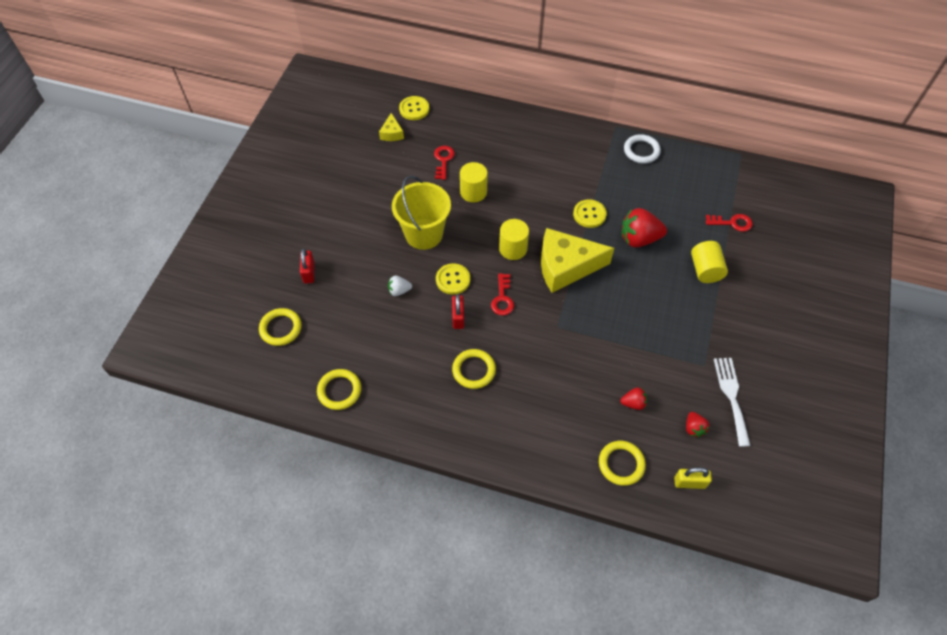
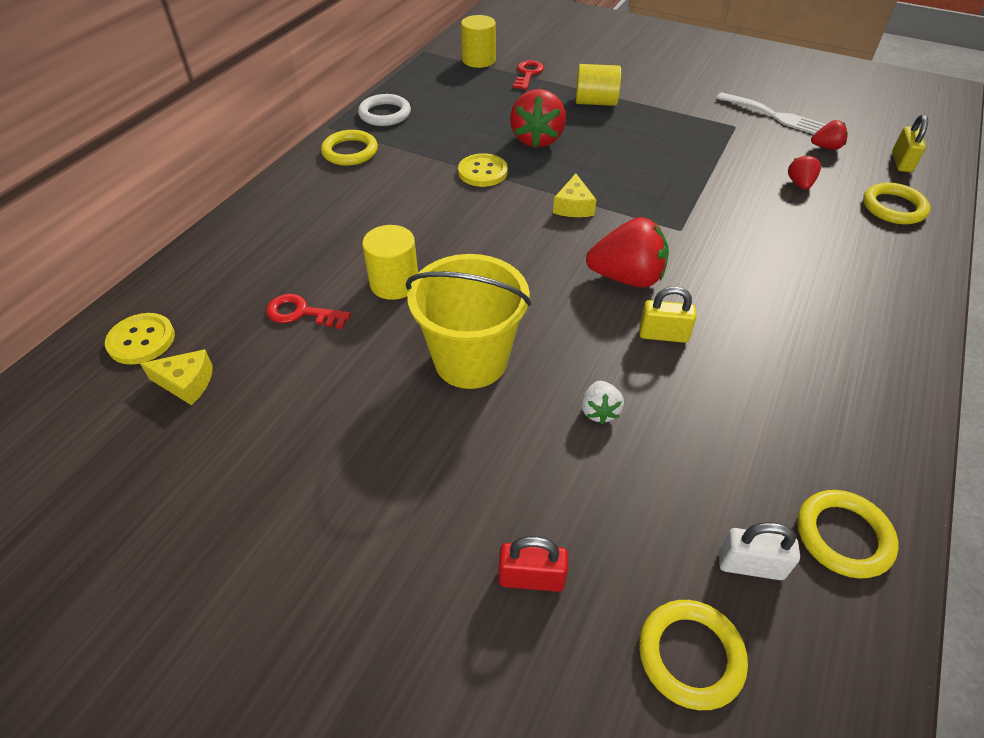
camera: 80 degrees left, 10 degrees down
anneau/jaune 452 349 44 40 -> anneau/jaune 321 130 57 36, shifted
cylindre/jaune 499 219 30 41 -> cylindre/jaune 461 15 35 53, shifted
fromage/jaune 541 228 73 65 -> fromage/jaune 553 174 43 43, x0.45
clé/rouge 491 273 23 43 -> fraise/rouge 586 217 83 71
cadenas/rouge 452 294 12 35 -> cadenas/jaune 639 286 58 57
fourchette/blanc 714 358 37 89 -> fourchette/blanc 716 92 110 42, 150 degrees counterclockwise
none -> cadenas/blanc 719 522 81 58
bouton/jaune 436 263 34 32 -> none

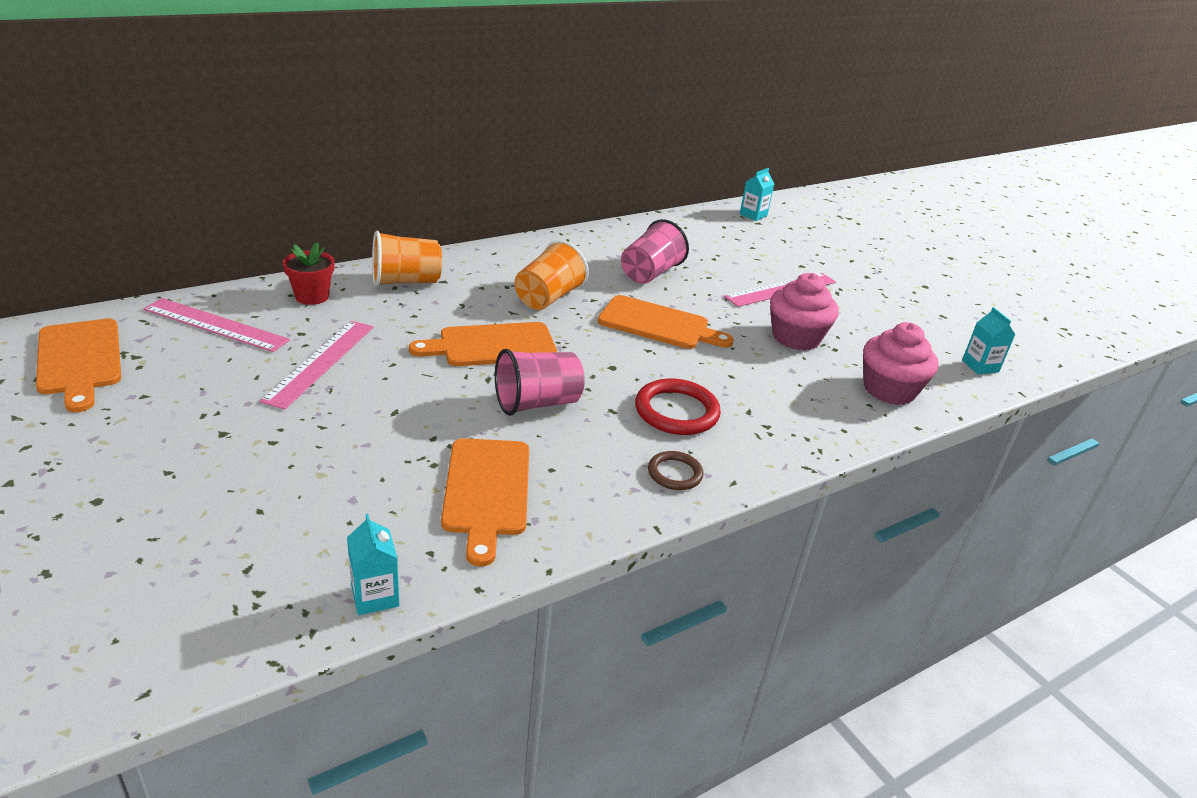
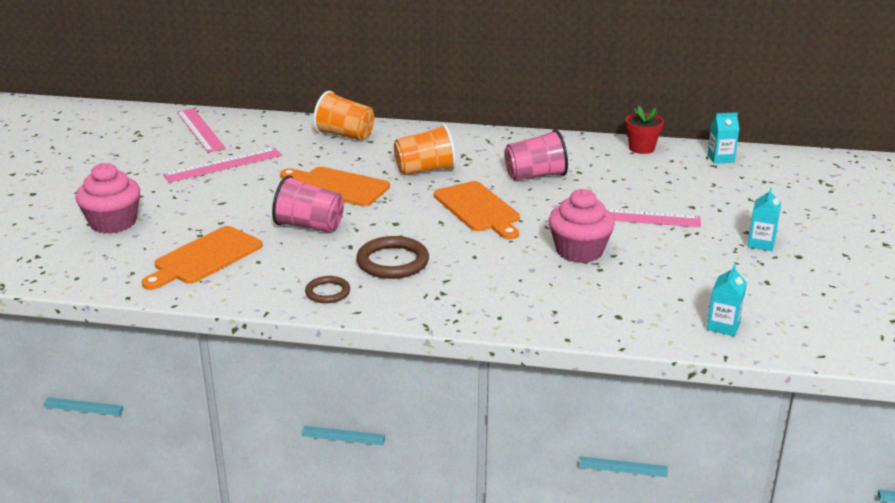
camera: 45 degrees right, 5 degrees down
muffin/rose 863 322 76 83 -> muffin/rose 75 163 65 71, shifted
anneau/rouge 635 379 86 56 -> anneau/marron 356 236 73 43
pot de fleurs/rouge 283 242 51 63 -> pot de fleurs/rouge 625 106 39 48, shifted
brique de lait/turquoise 347 514 52 101 -> brique de lait/turquoise 747 188 34 63, shifted
planche à découper/orange 36 319 85 93 -> none

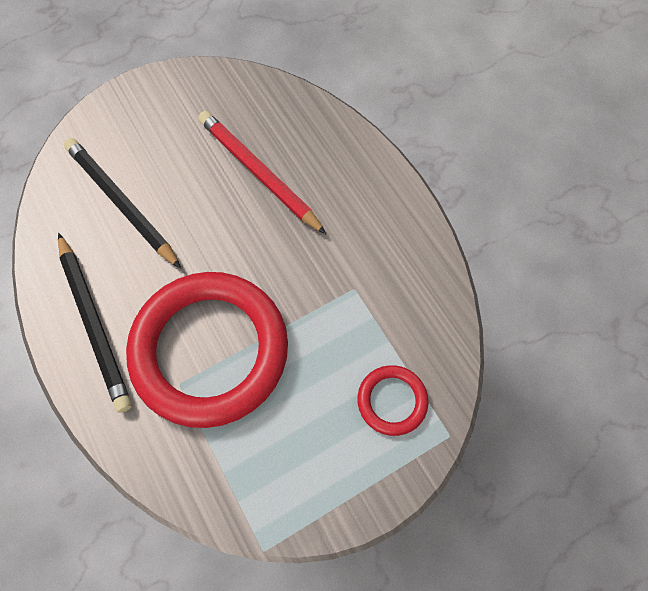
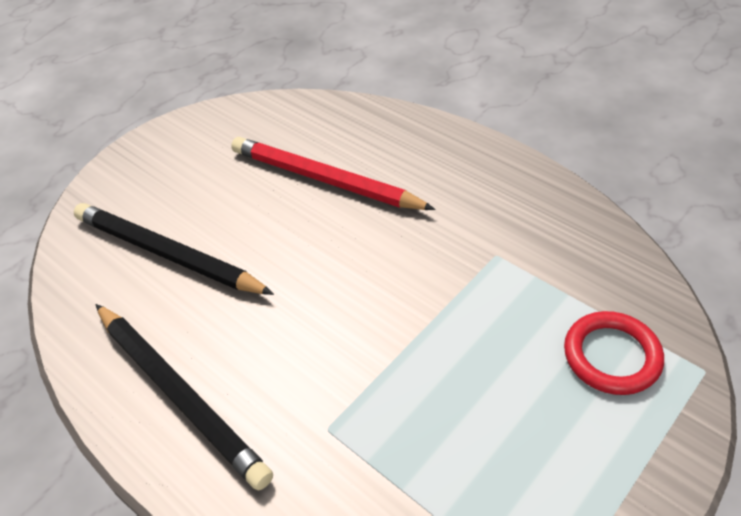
camera: 15 degrees left, 20 degrees down
anneau/rouge 126 272 162 156 -> none

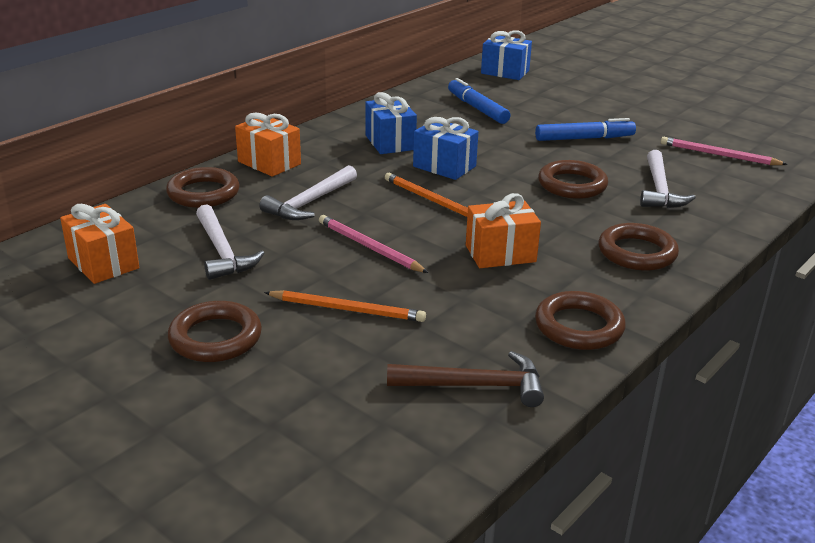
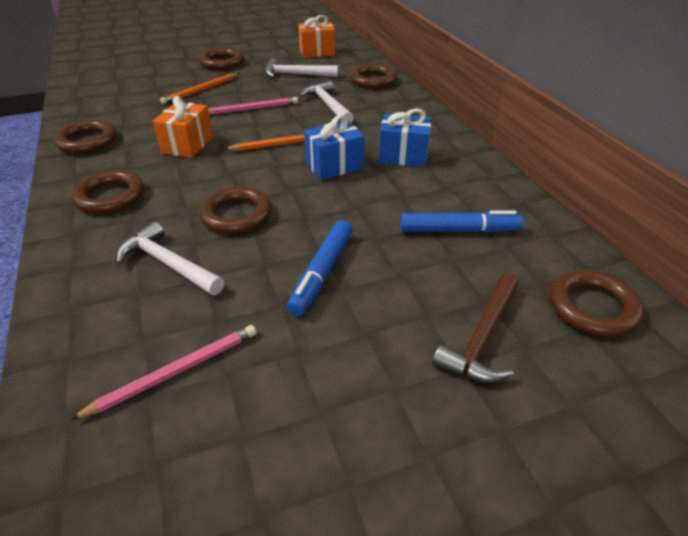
camera: 120 degrees right, 10 degrees up
marteau/marron 387 351 157 56 -> marteau/marron 432 273 87 110, shifted
cadeau/bleu 481 31 51 49 -> anneau/marron 549 269 95 68
cadeau/orange 235 113 66 64 -> none

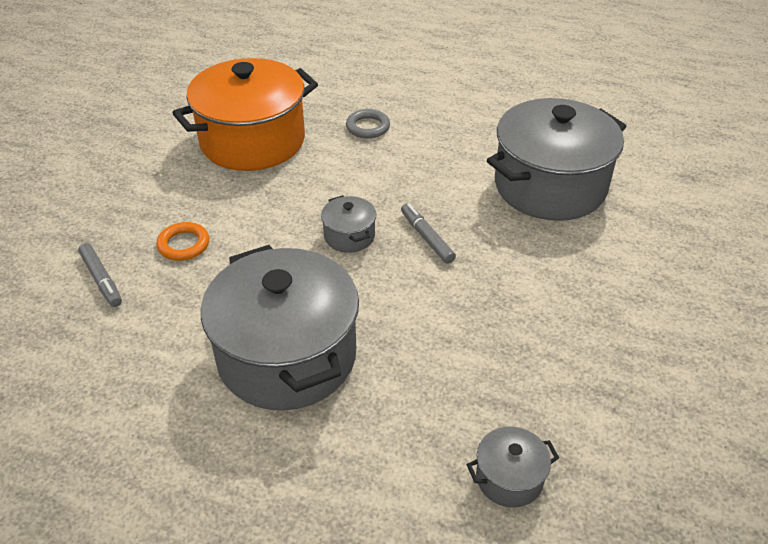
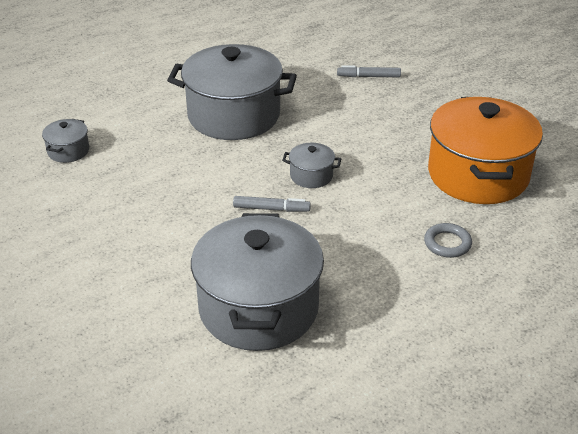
camera: 125 degrees right, 5 degrees down
anneau/orange 156 222 53 39 -> none

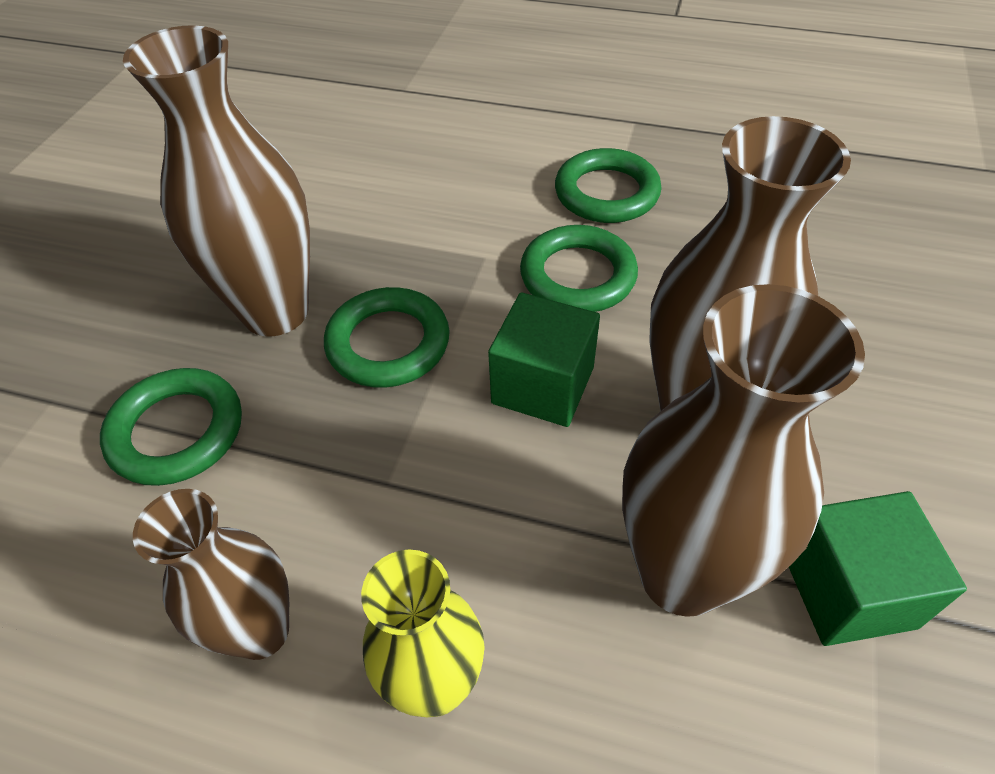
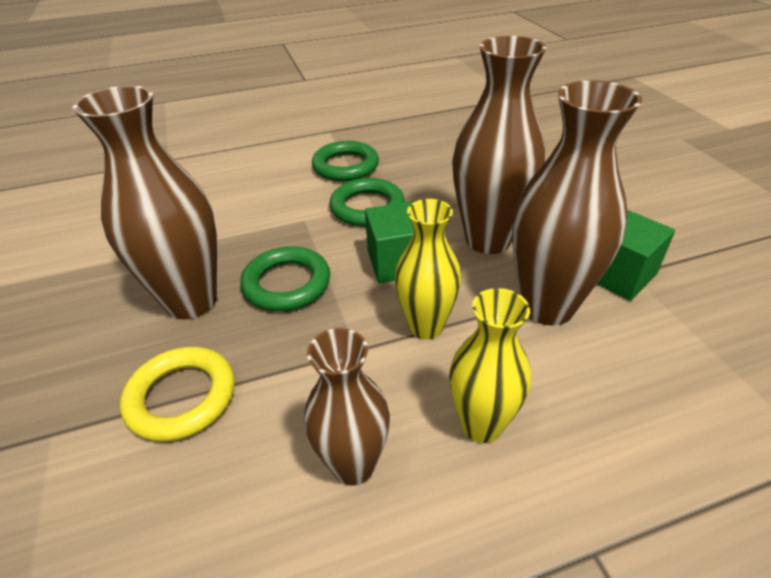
camera: 35 degrees left, 10 degrees down
anneau/vert 100 368 142 118 -> anneau/jaune 120 347 115 95
none -> vase/jaune 395 199 66 141

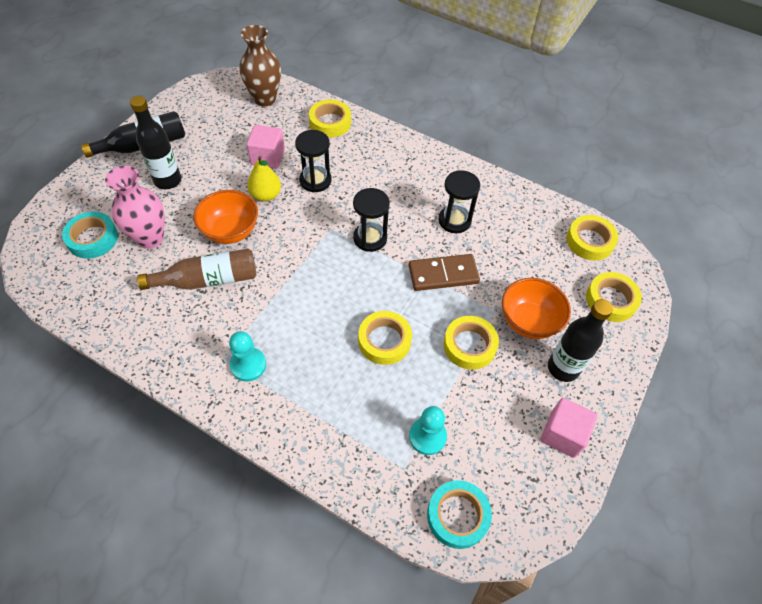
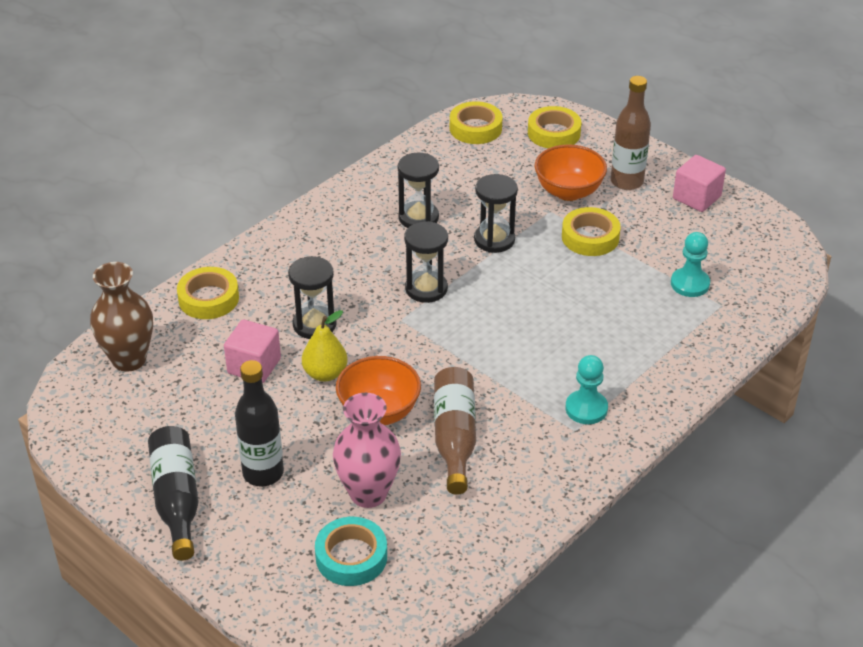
camera: 75 degrees left, 15 degrees down
domino/marron 409 254 71 37 -> sablier/noir 474 174 44 79
bouteille/noir 548 299 65 83 -> bouteille/marron 611 76 40 114
ruban adhésif/jaune 358 311 54 54 -> none
ruban adhésif/turquoise 427 480 65 69 -> none

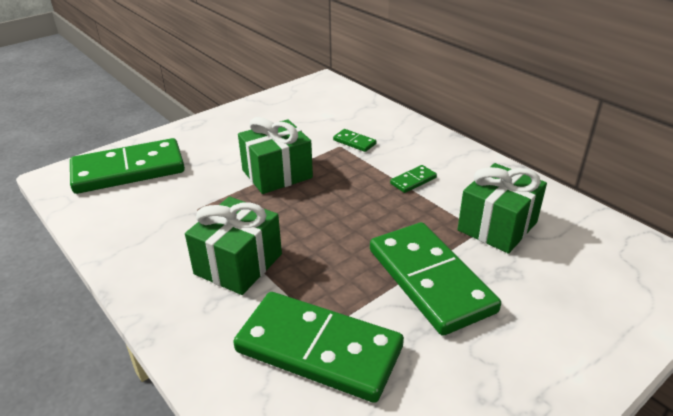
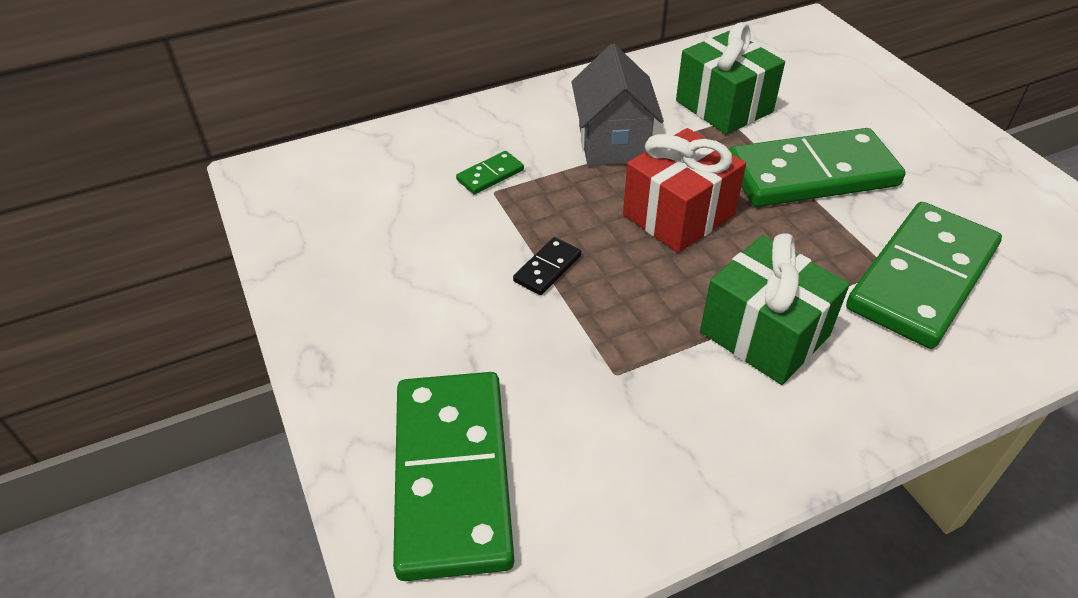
camera: 75 degrees left, 10 degrees up
cadeau/vert 238 117 75 77 -> domino/noir 513 237 69 58
domino/vert 390 165 47 28 -> maison/gris 571 44 93 122
none -> cadeau/rouge 623 128 123 125

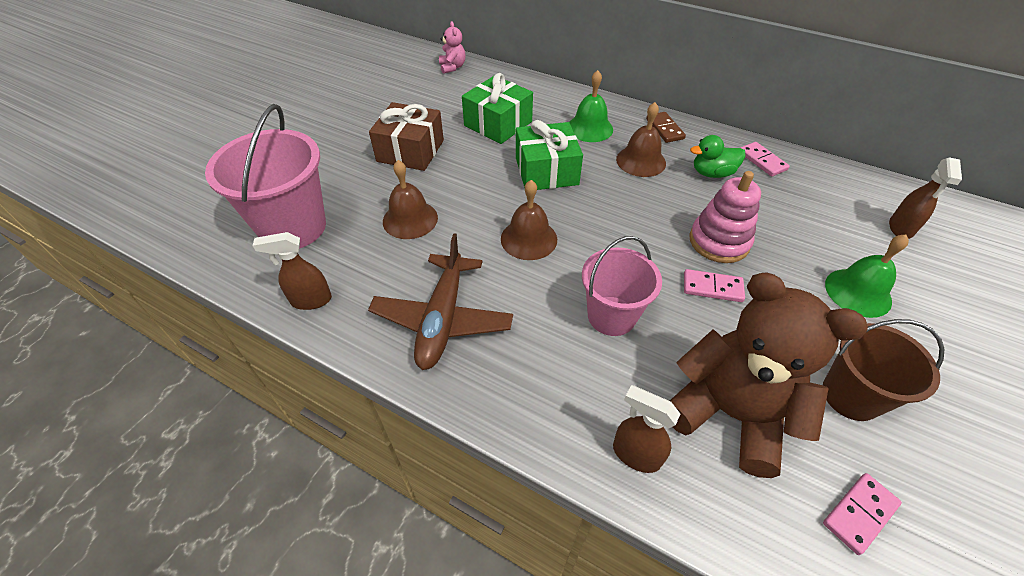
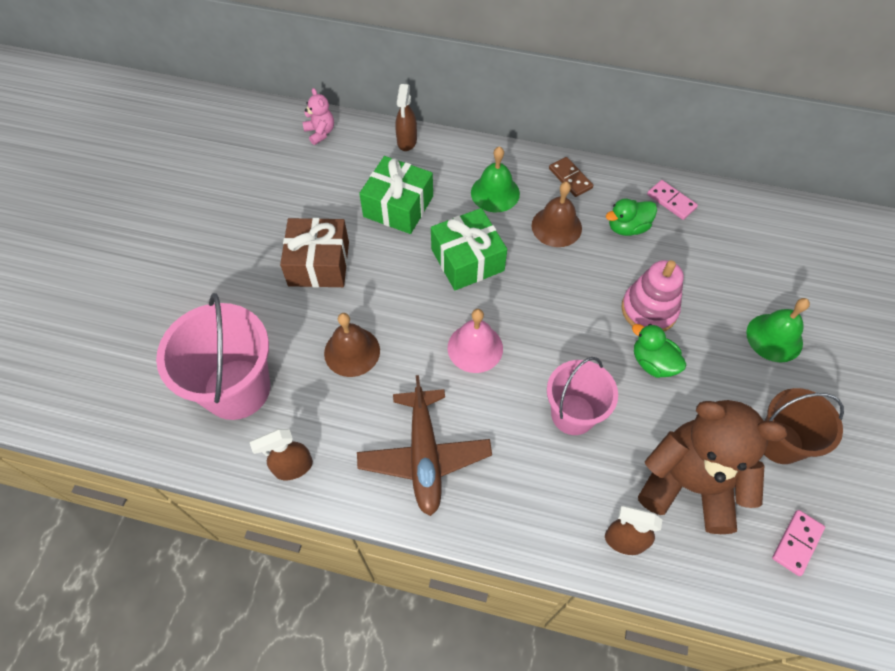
camera: 15 degrees left, 10 degrees up
vaporisateur/marron 889 157 73 82 -> vaporisateur/marron 395 84 22 67, shifted
cloche/marron 501 180 56 80 -> cloche/rose 447 309 56 64
domino/rose 684 269 61 33 -> canard/vert 632 324 55 54

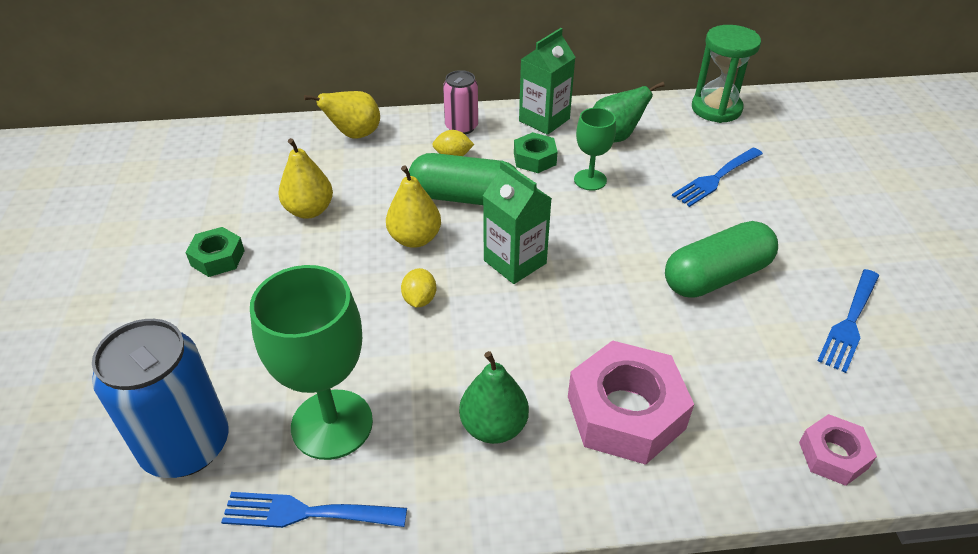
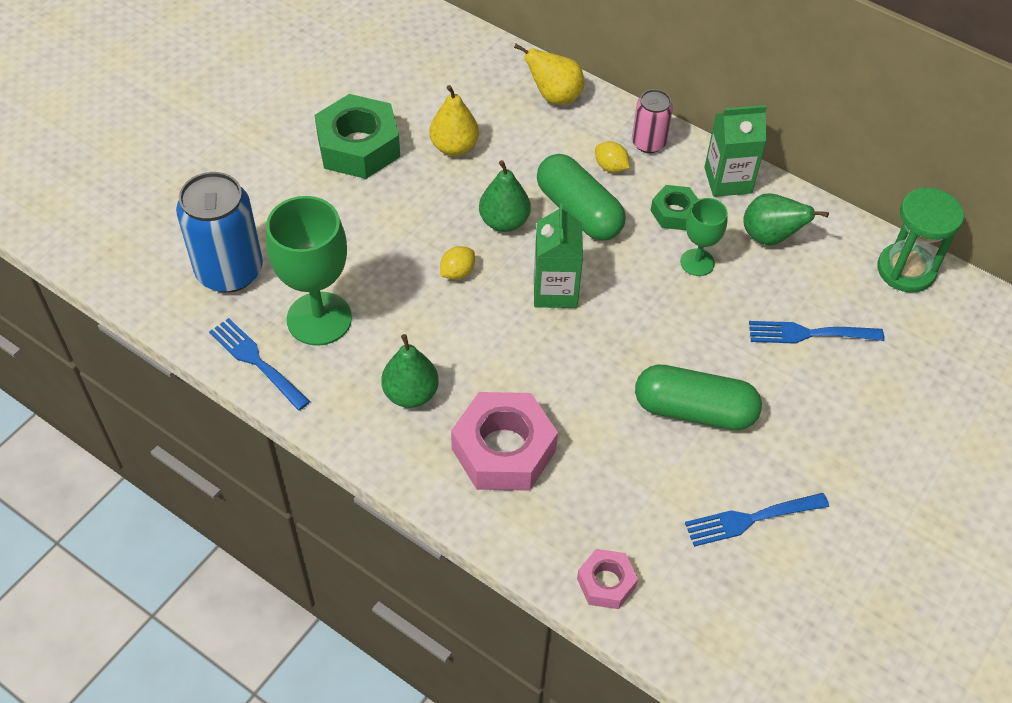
camera: 40 degrees right, 10 degrees up
écrou/vert 185 227 60 50 -> écrou/vert 315 94 85 85, x1.87
poire/jaune 386 165 55 83 -> poire/vert 479 160 52 72

